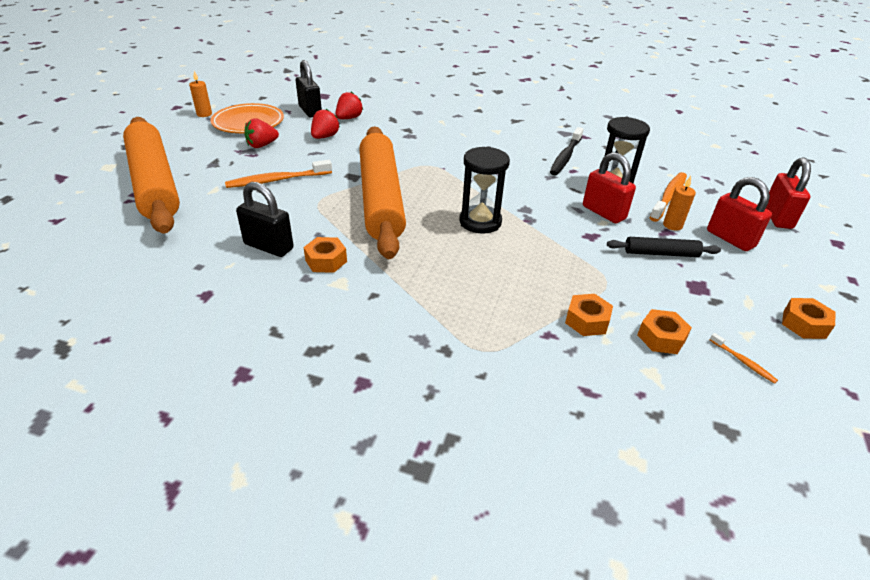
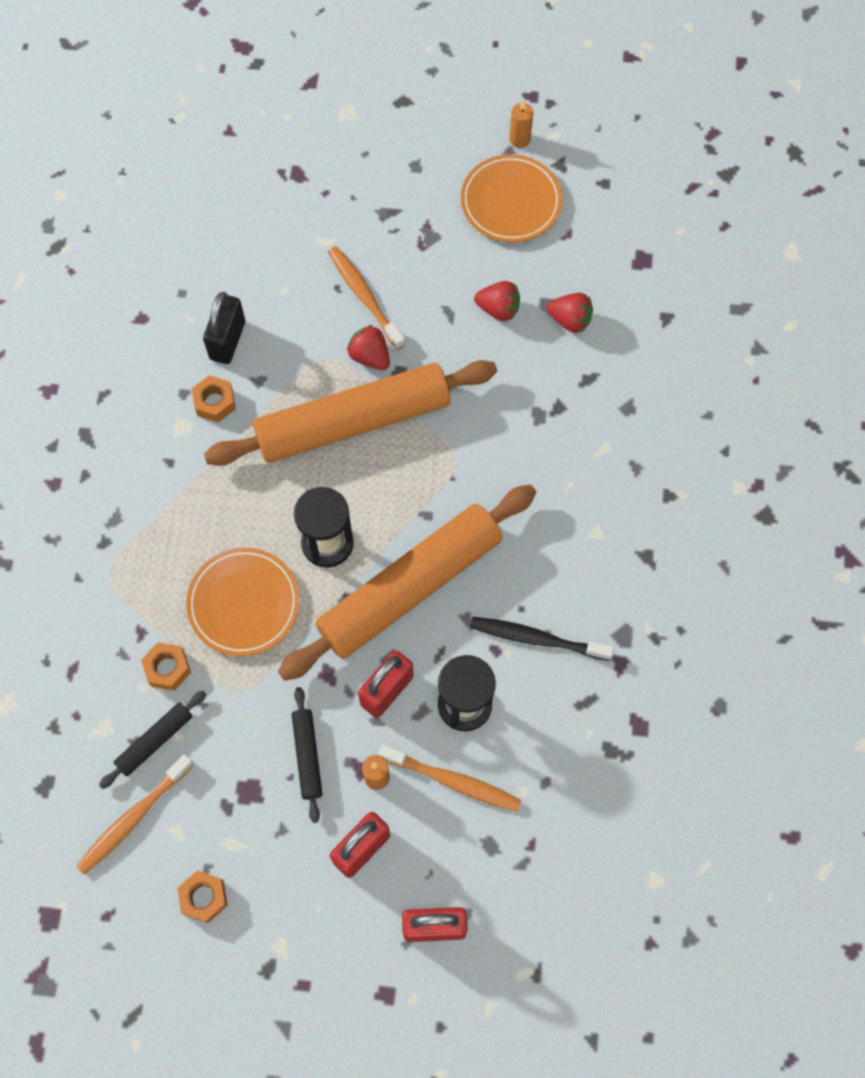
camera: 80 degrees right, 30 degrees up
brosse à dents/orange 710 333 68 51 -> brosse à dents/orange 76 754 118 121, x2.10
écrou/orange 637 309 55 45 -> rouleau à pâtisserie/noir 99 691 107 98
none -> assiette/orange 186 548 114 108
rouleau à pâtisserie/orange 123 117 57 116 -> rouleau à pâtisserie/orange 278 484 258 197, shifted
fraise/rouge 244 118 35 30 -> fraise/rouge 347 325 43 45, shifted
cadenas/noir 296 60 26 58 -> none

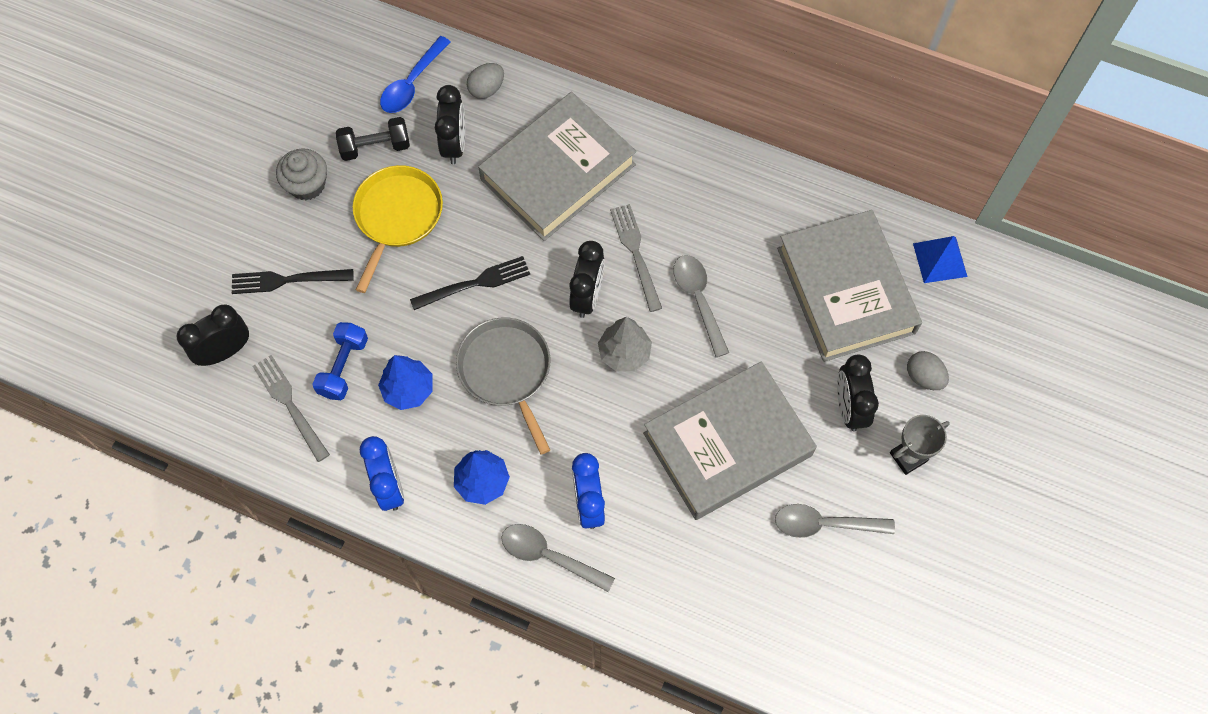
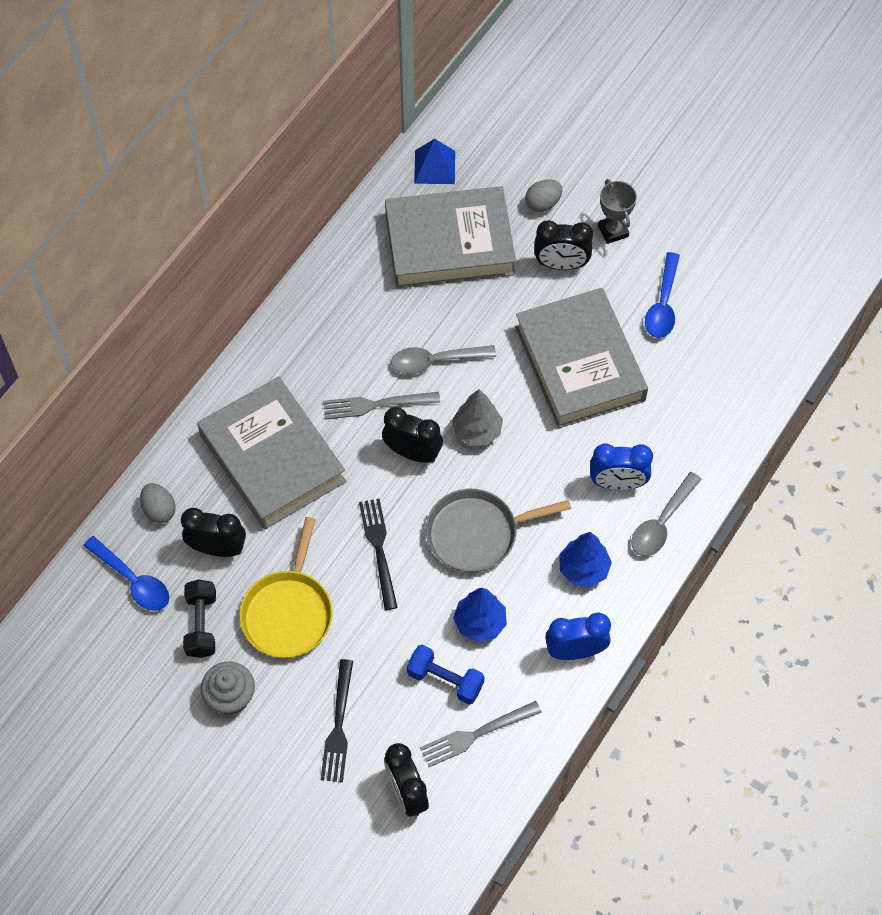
camera: 80 degrees left, 5 degrees down
poêle/jaune 353 165 90 128 -> poêle/jaune 240 517 93 141, 105 degrees counterclockwise
cuillère/gris 775 504 120 34 -> cuillère/bleu 645 252 35 86

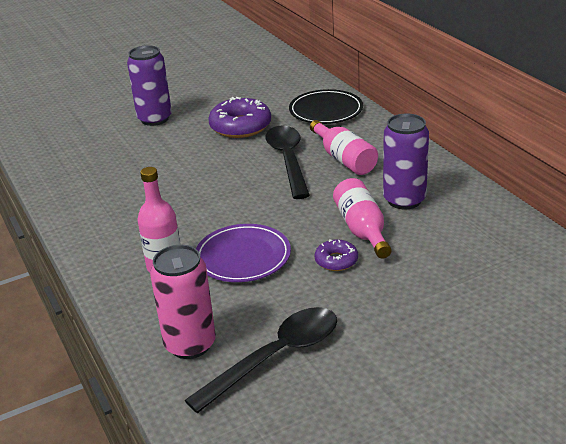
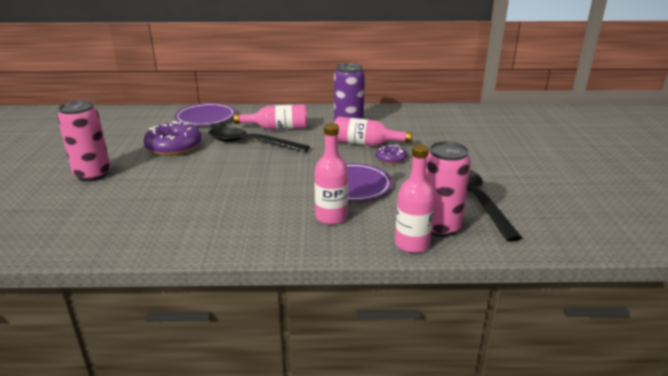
camera: 65 degrees left, 5 degrees down
canette/violet 127 45 45 81 -> canette/rose 57 100 54 81
assiette/noir 289 89 74 35 -> assiette/violet 175 103 61 23
none -> bouteille/rose 395 144 40 109

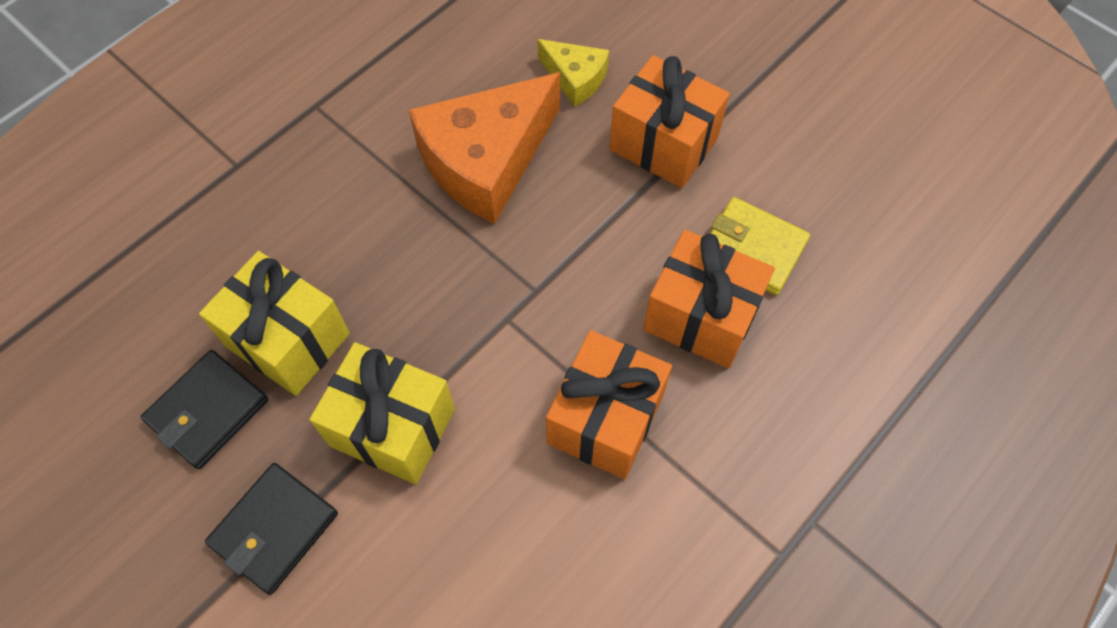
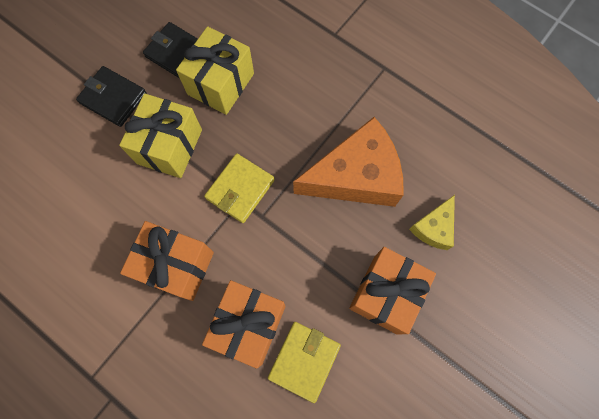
camera: 85 degrees right, 10 degrees up
none -> portefeuille/jaune 204 153 71 70
fromage/orange 409 72 151 152 -> fromage/orange 293 117 110 90, 120 degrees clockwise

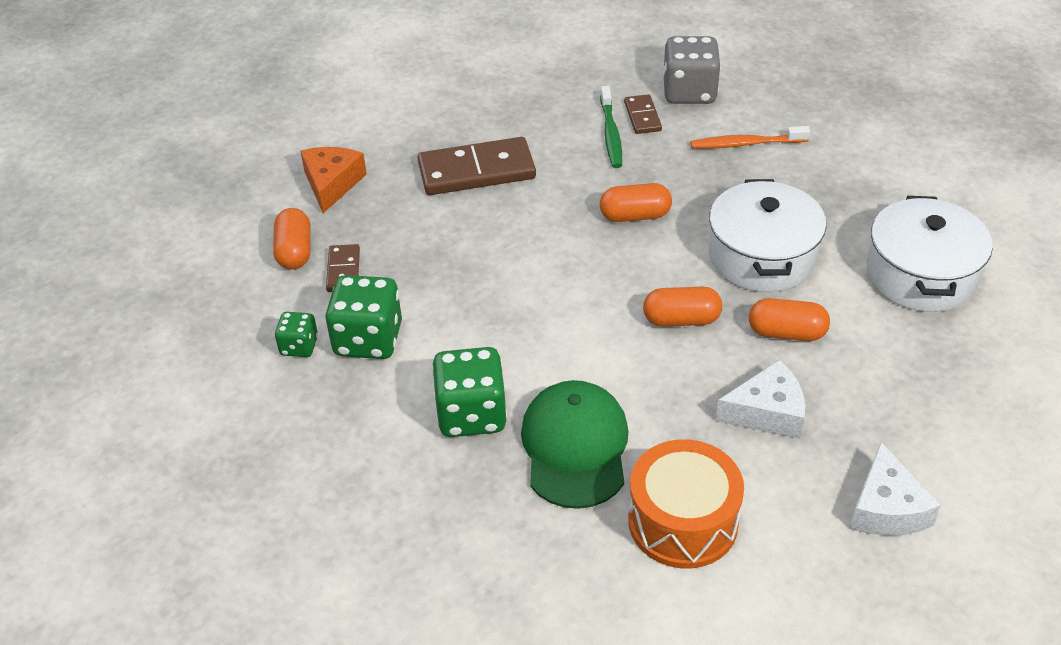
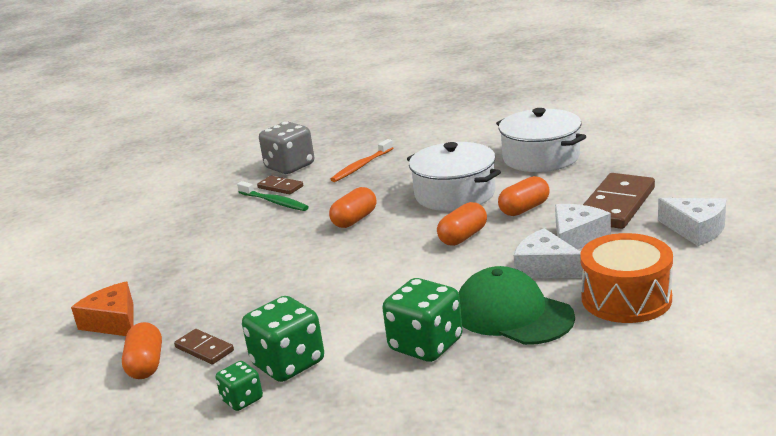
camera: 45 degrees left, 20 degrees down
gélule/orange 273 208 37 61 -> gélule/orange 122 322 40 57, 45 degrees clockwise
none -> fromage/blanc 514 228 69 50
domino/marron 418 137 118 58 -> domino/marron 583 173 72 56, shifted

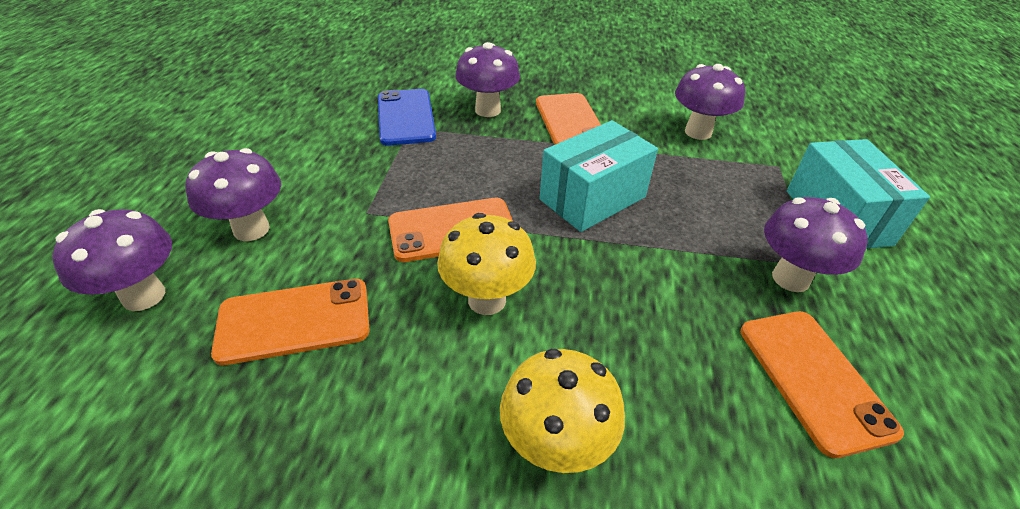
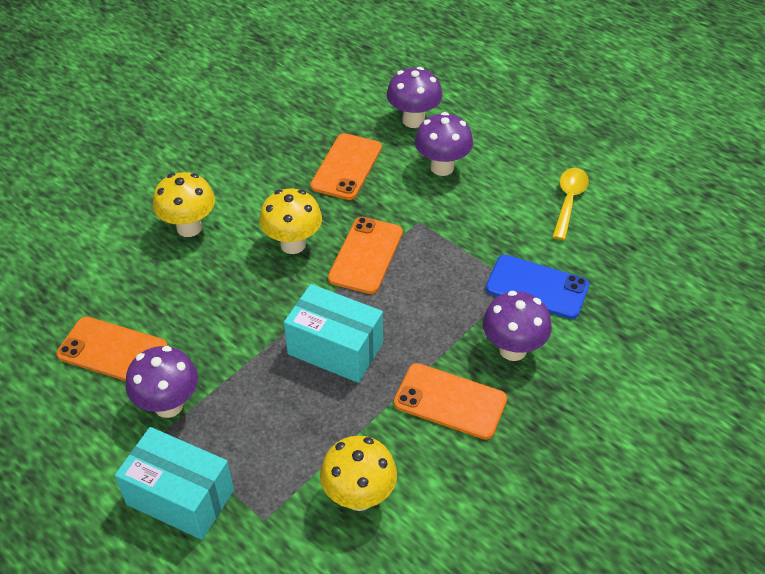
camera: 125 degrees right, 5 degrees up
boîte/turquoise 539 120 119 112 -> boîte/turquoise 284 284 99 99, 60 degrees counterclockwise
champignon/violet 675 64 70 76 -> champignon/jaune 320 436 77 75
none -> cuillère/jaune 552 168 37 72

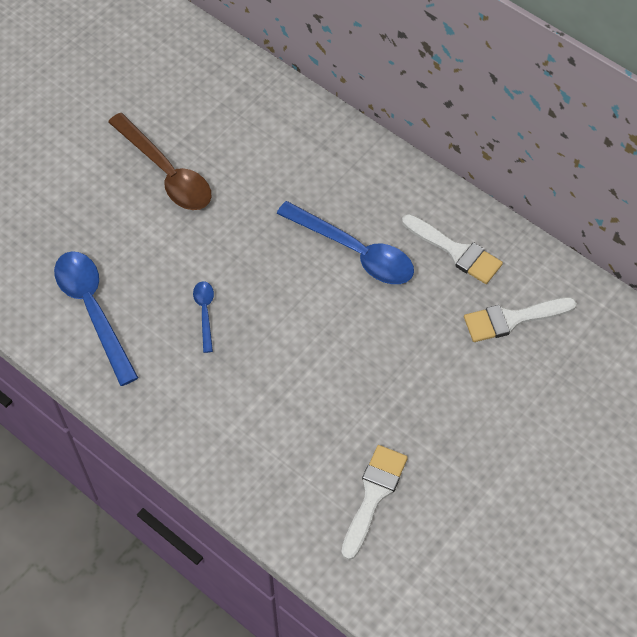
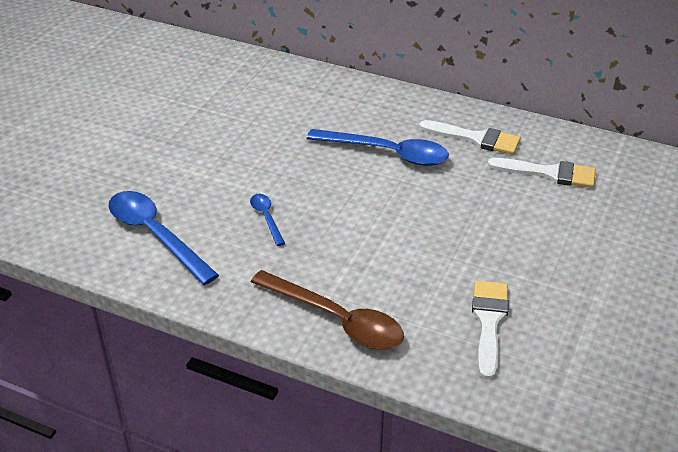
camera: 15 degrees left, 20 degrees down
cuillère/marron 108 113 103 97 -> cuillère/marron 251 270 153 80, shifted
pinceau/blanc 464 297 113 45 -> pinceau/blanc 488 158 108 30, 135 degrees counterclockwise

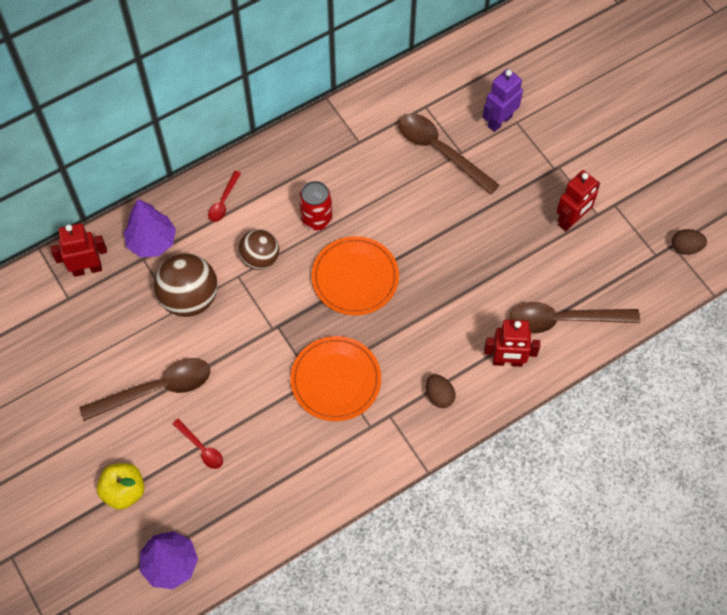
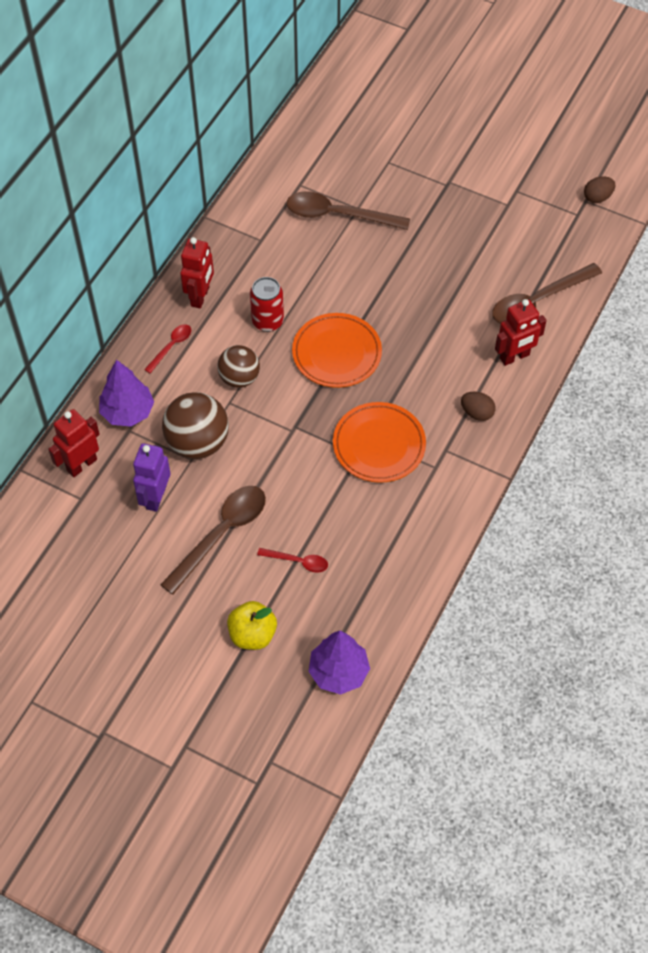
camera: 30 degrees left, 5 degrees down
robot/violet 483 69 40 63 -> robot/violet 133 443 38 69, shifted
cuillère/rouge 208 171 33 51 -> cuillère/rouge 144 324 47 49, 135 degrees counterclockwise
robot/rouge 557 170 43 61 -> robot/rouge 180 237 34 71, shifted

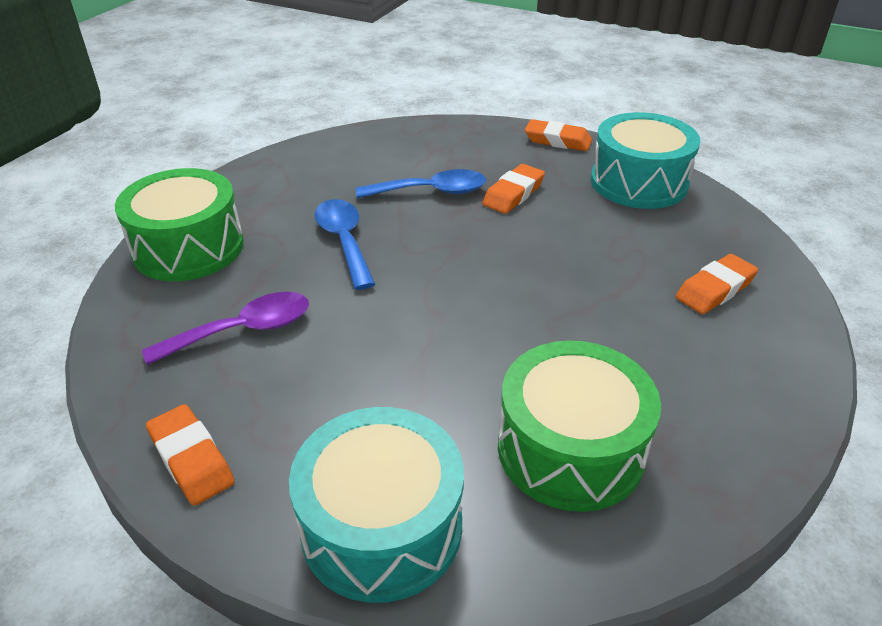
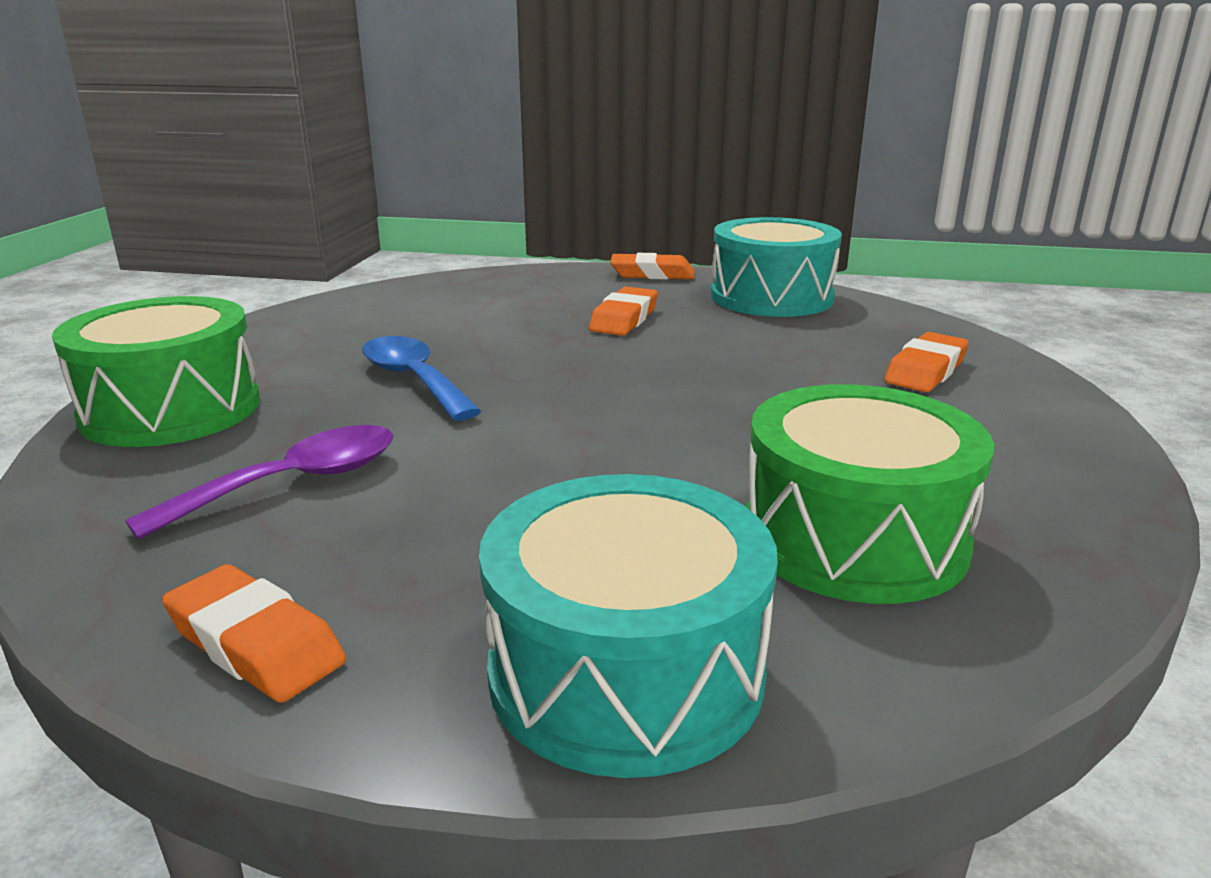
camera: 15 degrees left, 15 degrees down
cuillère/bleu 356 169 130 29 -> none

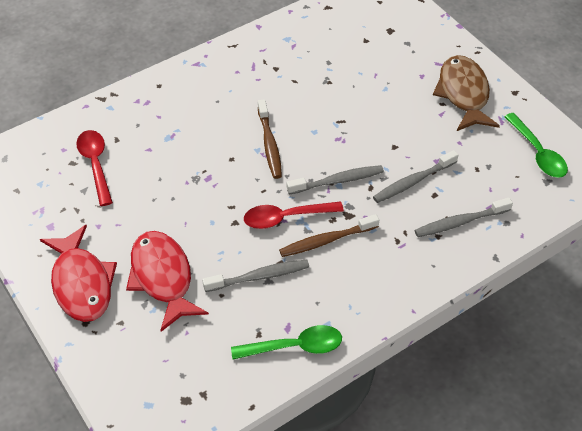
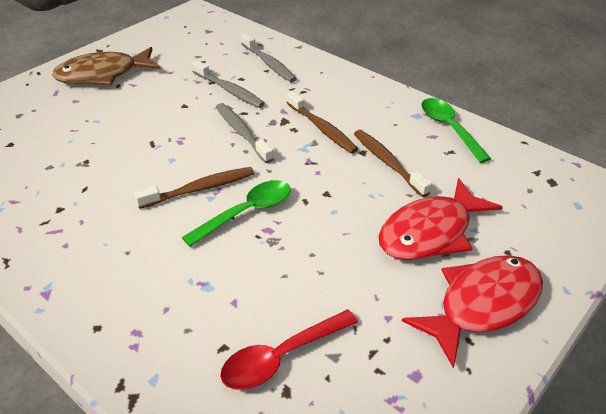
camera: 105 degrees left, 10 degrees down
cuillère/vert 504 113 64 65 -> cuillère/vert 182 180 109 67, shifted
brosse à dents/gris 202 260 107 32 -> brosse à dents/marron 354 130 78 67
cuillère/rouge 244 201 100 28 -> none

